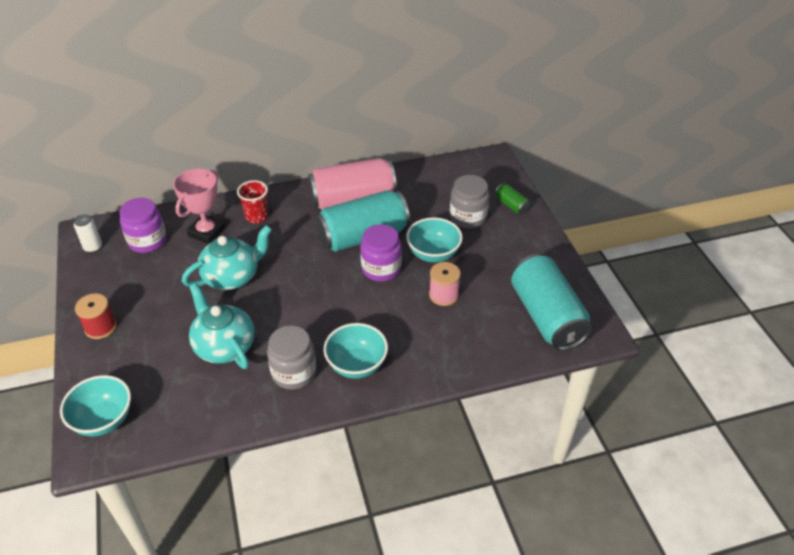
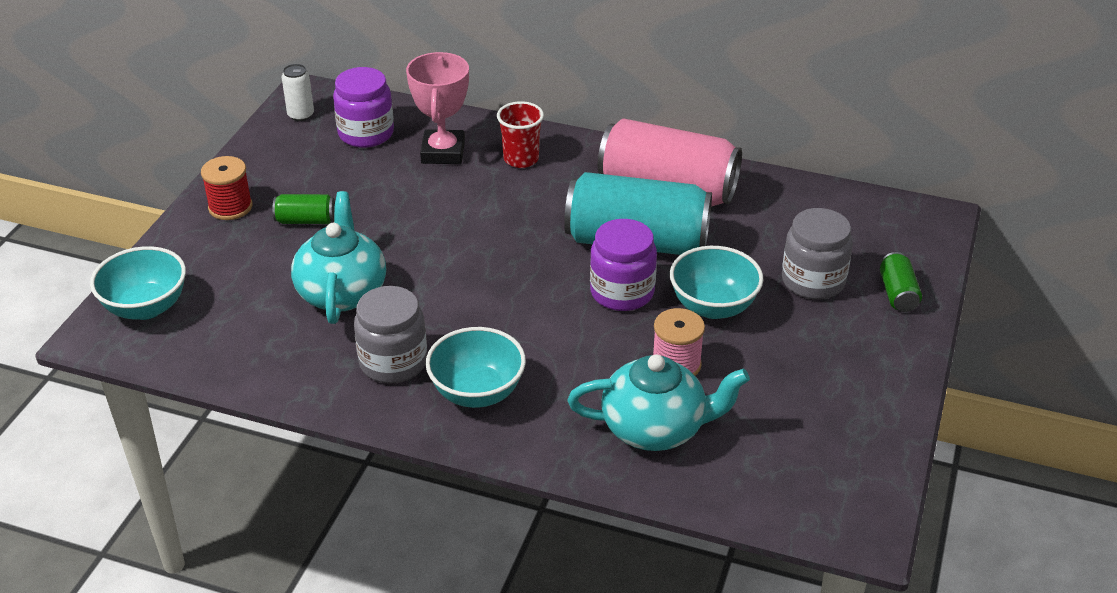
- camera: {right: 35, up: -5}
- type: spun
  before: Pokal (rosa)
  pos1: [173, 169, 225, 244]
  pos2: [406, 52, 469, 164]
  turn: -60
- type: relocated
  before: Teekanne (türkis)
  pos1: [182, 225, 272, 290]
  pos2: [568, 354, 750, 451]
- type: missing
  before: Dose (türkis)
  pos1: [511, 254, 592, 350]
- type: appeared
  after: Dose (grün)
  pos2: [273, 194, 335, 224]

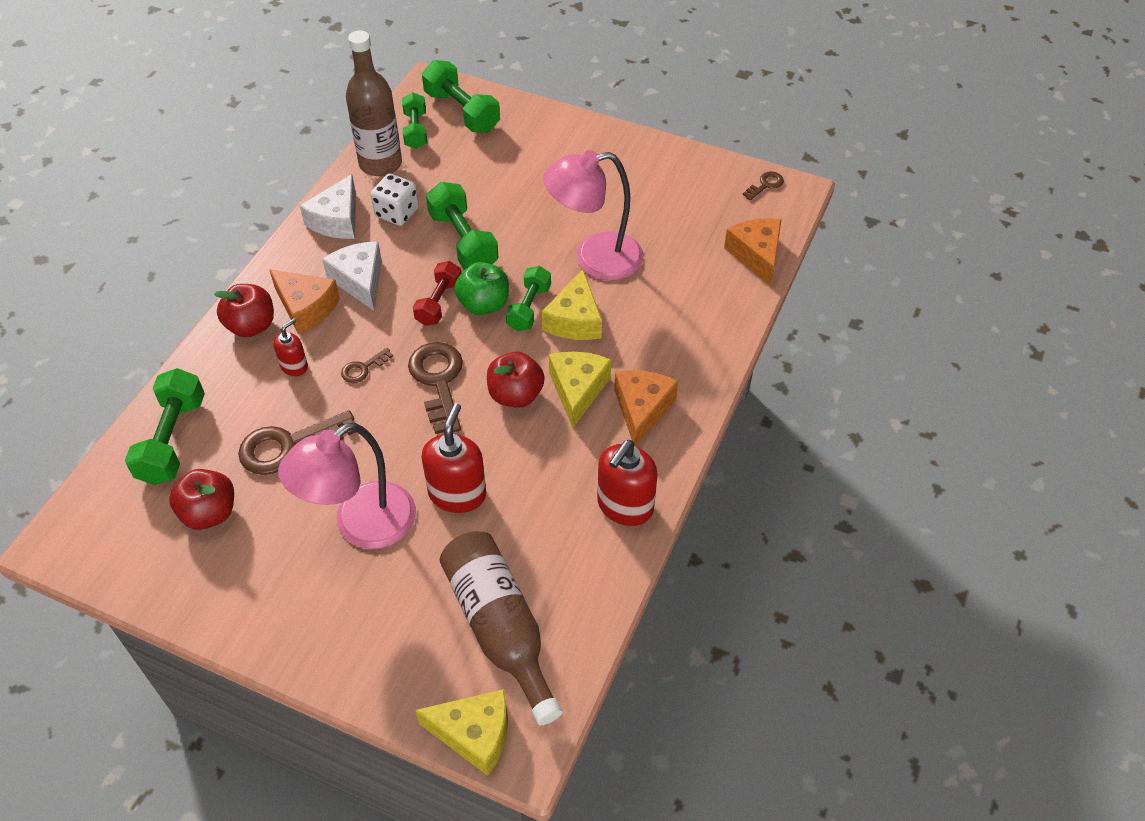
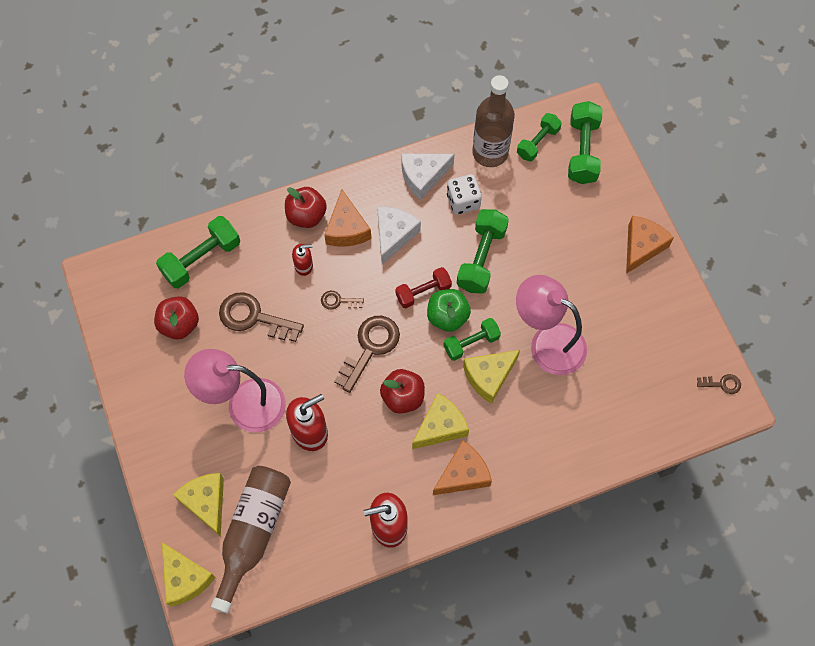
- camera: {right: 45, up: 15}
- type: relocated
  before: Käse (orange)
  pos1: [724, 218, 782, 286]
  pos2: [626, 216, 674, 274]
- type: appeared
  after: Käse (gelb)
  pos2: [173, 473, 224, 537]

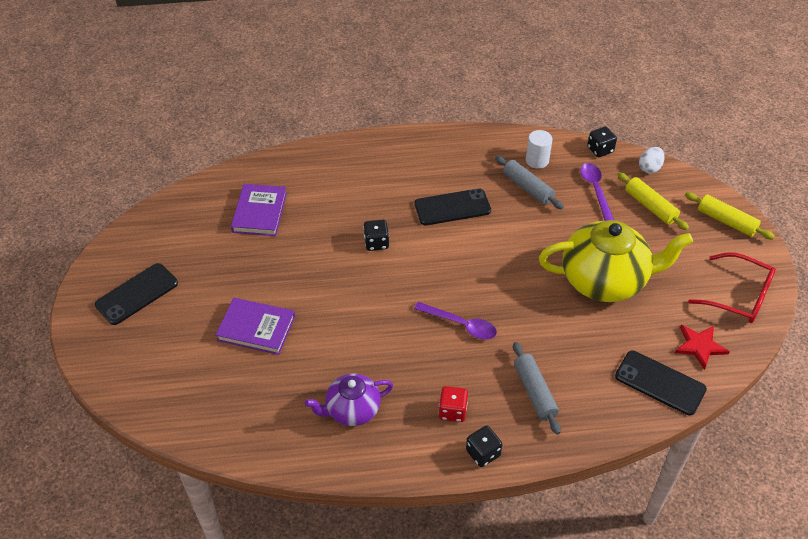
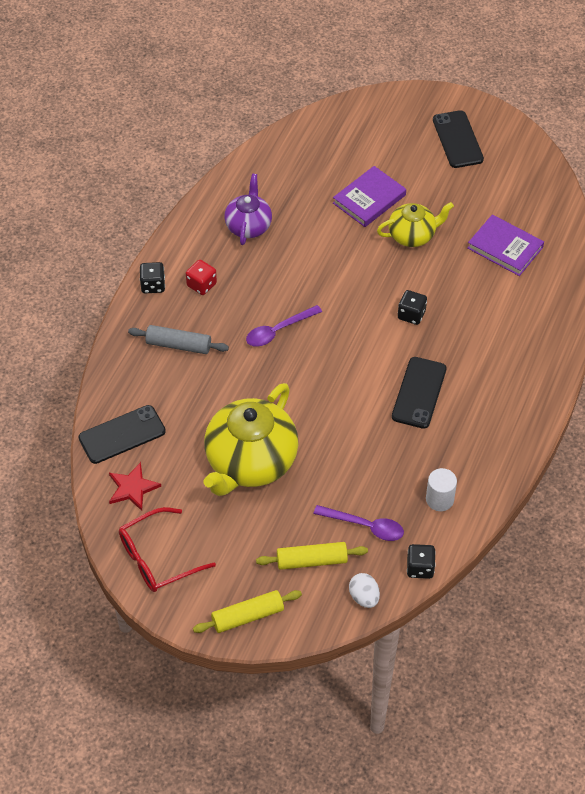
- camera: {right: 120, up: 5}
- type: missing
  before: Nudelholz (grau)
  pos1: [495, 156, 564, 209]
- type: appeared
  after: Teekanne (gelb)
  pos2: [377, 202, 454, 247]

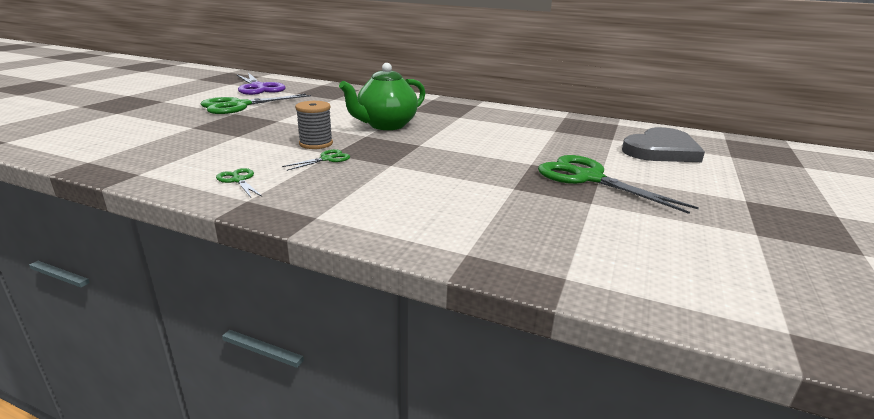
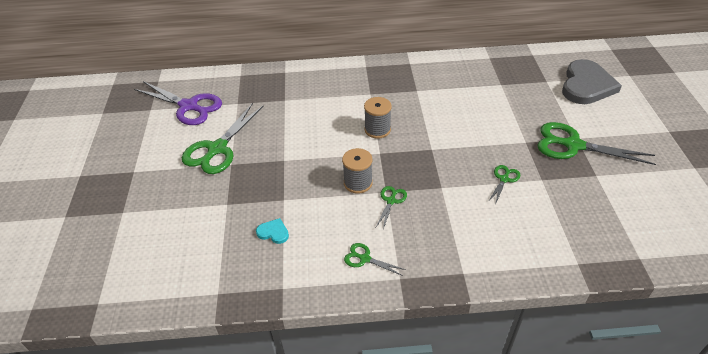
- camera: {right: -25, up: 20}
- type: exchanged
  before: Teekanne (grün)
  after: Garnrolle (grau)
  pos1: [339, 63, 425, 130]
  pos2: [364, 97, 392, 139]
- type: appeared
  after: Schere (grün)
  pos2: [488, 165, 520, 205]
- type: appeared
  after: Herz (türkis)
  pos2: [256, 218, 289, 244]

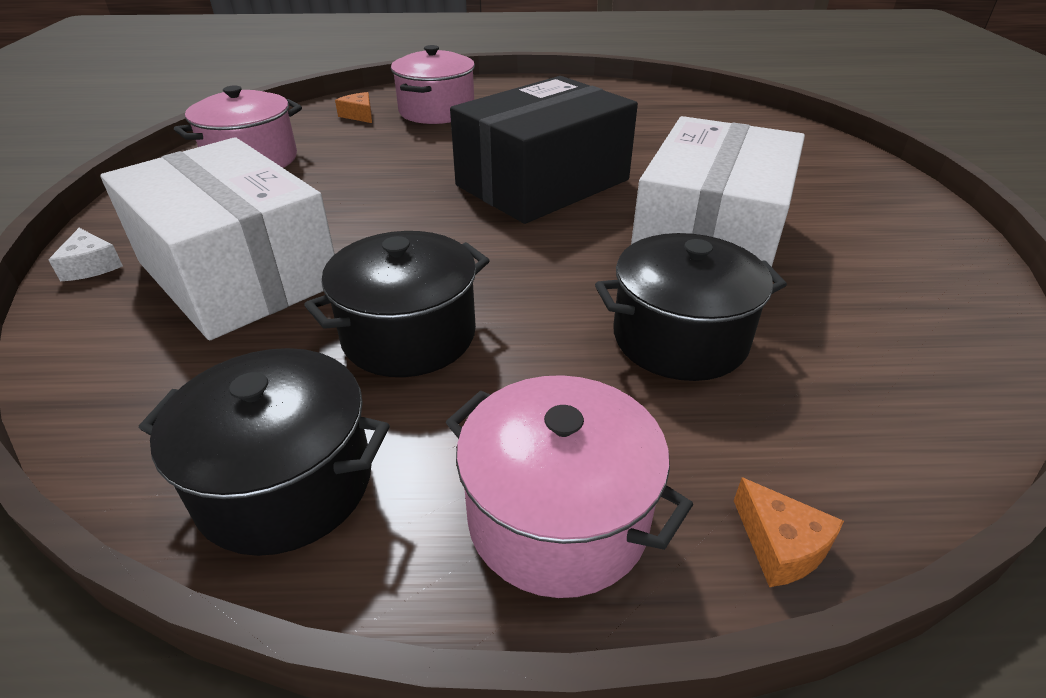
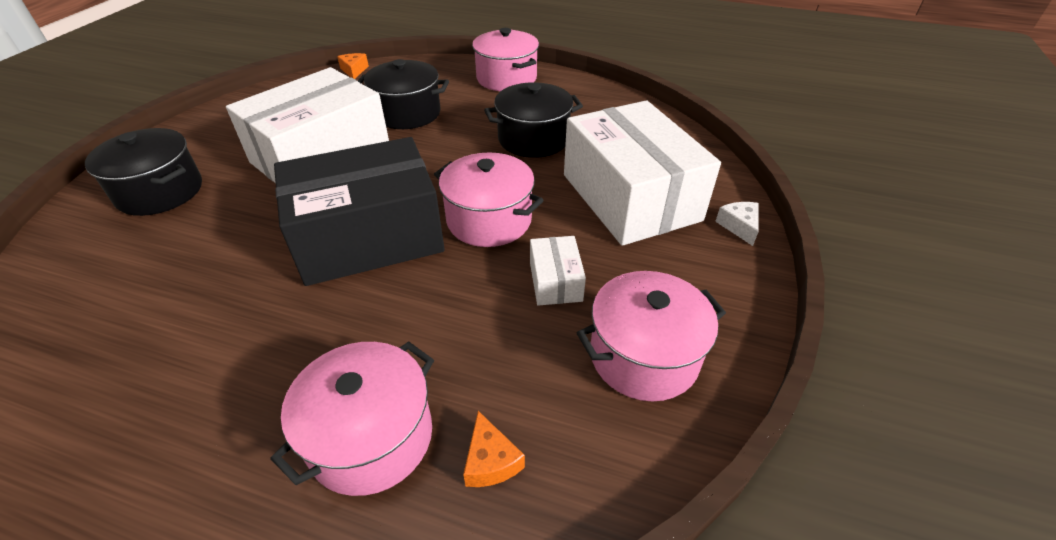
- camera: {right: -160, up: 5}
- type: relocated
  before: Kochtopf (schwarz)
  pos1: [139, 348, 390, 556]
  pos2: [85, 128, 202, 216]
- type: relocated
  before: Käse (orange)
  pos1: [734, 477, 844, 587]
  pos2: [337, 53, 369, 79]
- type: appeared
  after: Kochtopf (rosa)
  pos2: [434, 153, 544, 247]
- type: appeared
  after: Schachtel (weiß)
  pos2: [530, 236, 586, 306]

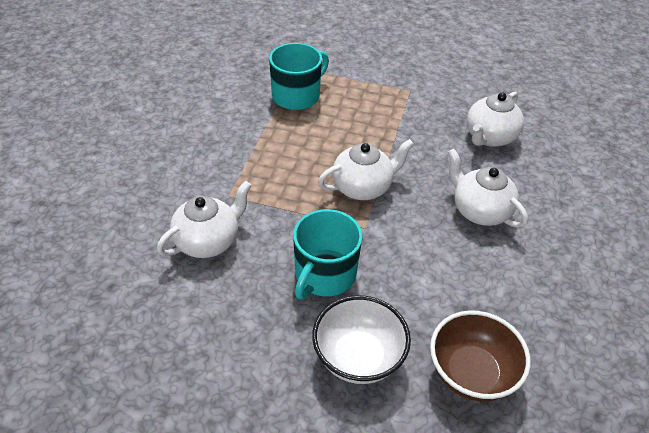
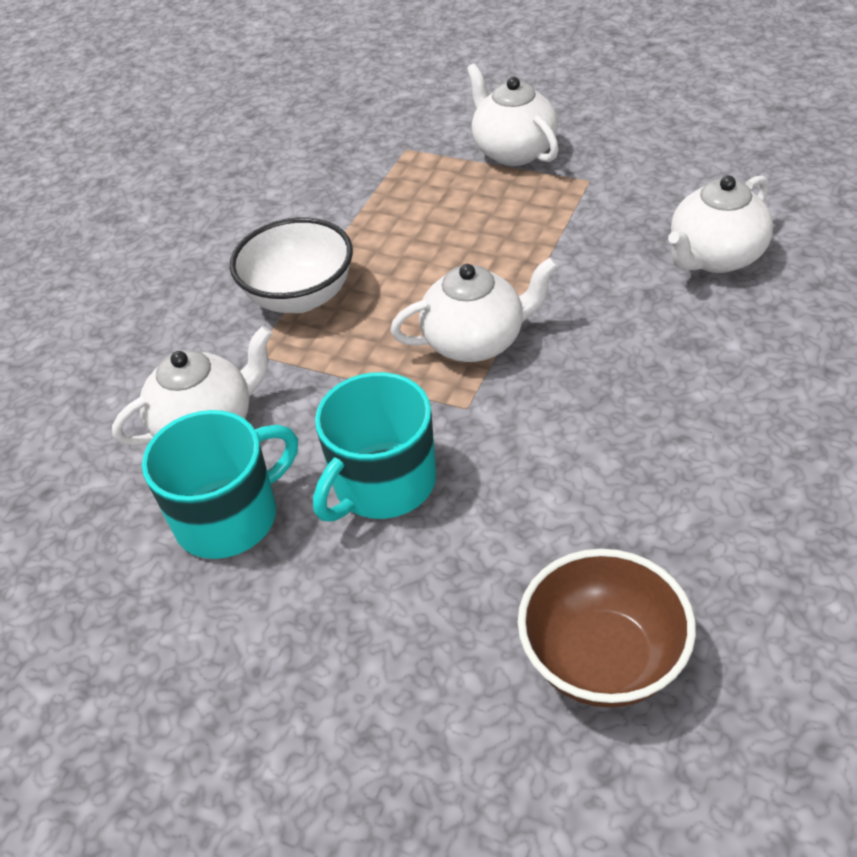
- camera: {right: 15, up: 0}
- type: relocated
  before: Tasse (türkis)
  pos1: [269, 43, 329, 110]
  pos2: [142, 410, 298, 559]
- type: relocated
  before: Teekanne (weiß)
  pos1: [448, 149, 528, 228]
  pos2: [467, 63, 559, 166]
- type: relocated
  before: Schüssel (weiß)
  pos1: [312, 295, 411, 384]
  pos2: [230, 217, 353, 313]

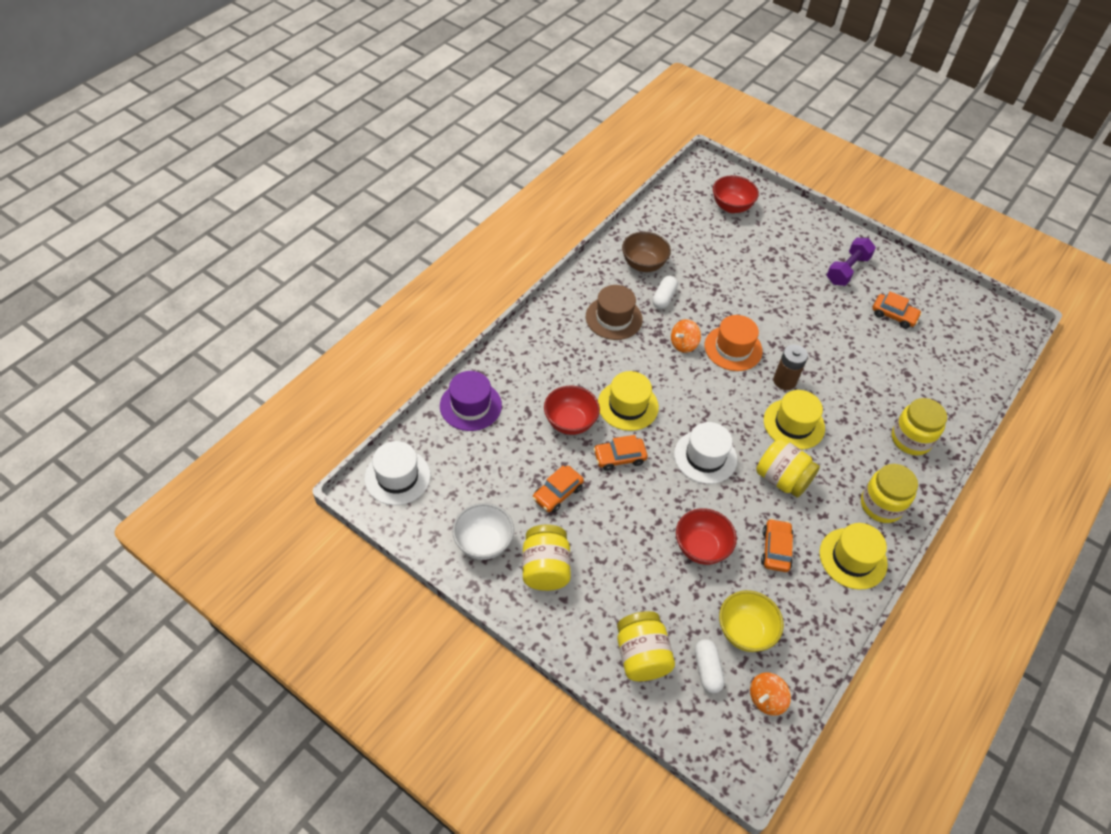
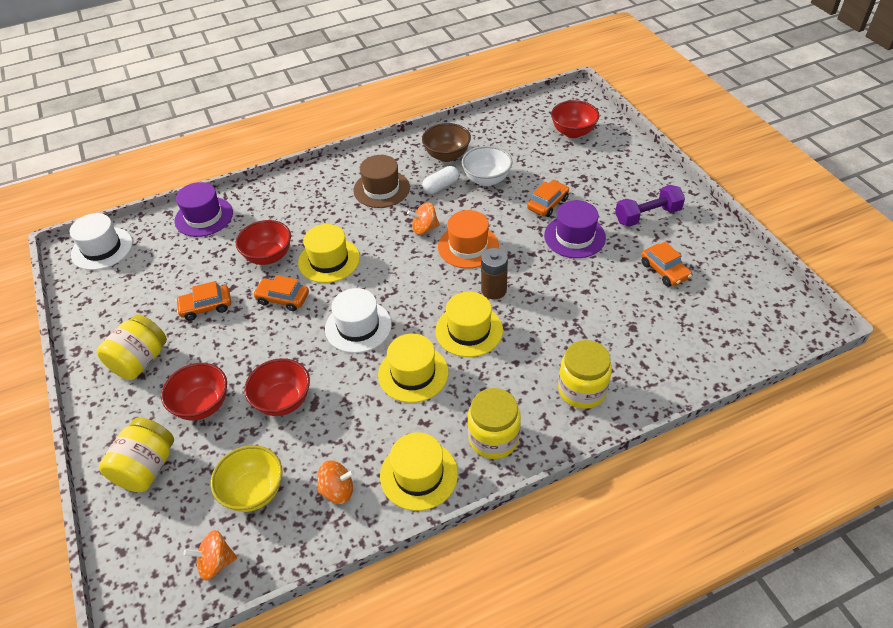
- camera: {right: 35, up: -5}
- type: exchanged
  before: Einmachglas (gelb)
  after: Hut (gelb)
  pos1: [756, 438, 820, 498]
  pos2: [378, 334, 448, 403]
- type: relocated
  before: Schüssel (weiß)
  pos1: [452, 503, 514, 560]
  pos2: [462, 146, 512, 186]
- type: relocated
  before: Auto (orange)
  pos1: [761, 519, 794, 572]
  pos2: [527, 180, 569, 217]
- type: missing
  before: Kapsel (weiß)
  pos1: [695, 639, 725, 693]
- type: appeared
  after: Hut (lila)
  pos2: [544, 200, 606, 258]
- type: appeared
  after: Schüssel (rot)
  pos2: [161, 363, 227, 421]
- type: appeared
  after: Kreisel (orange)
  pos2: [317, 461, 355, 504]

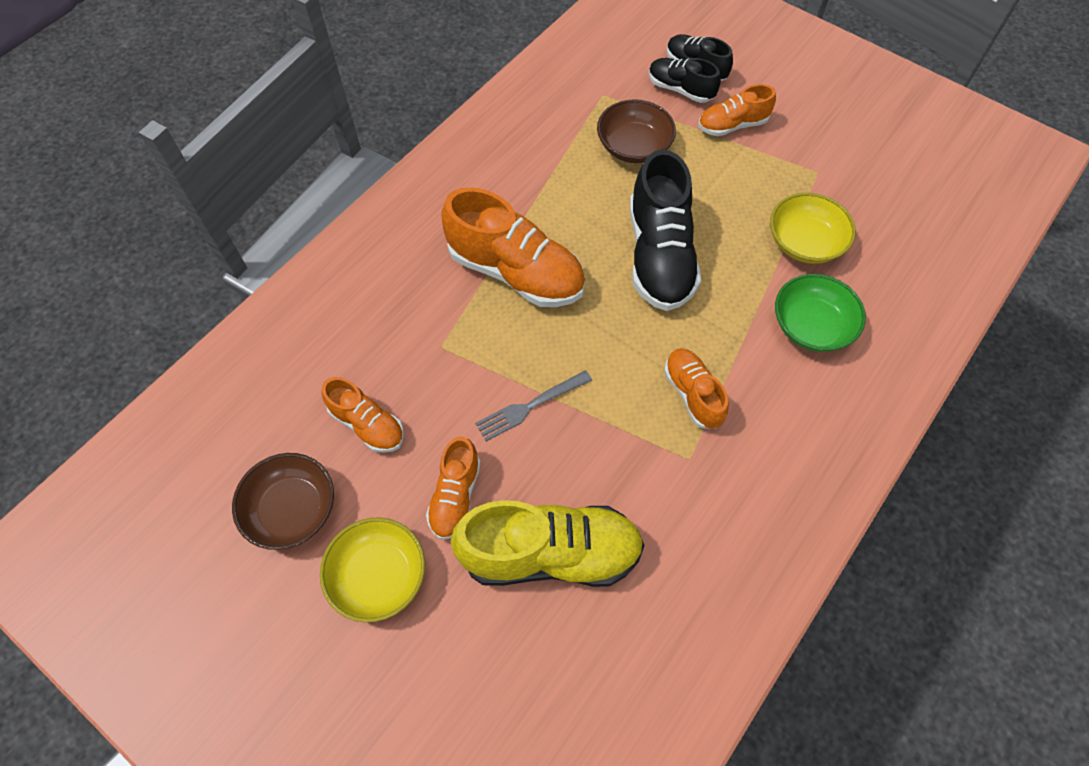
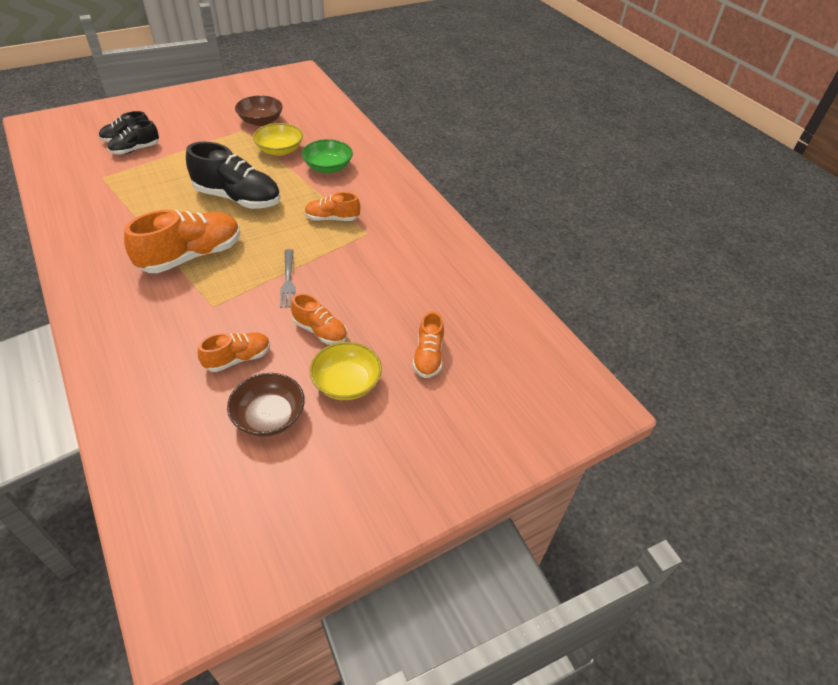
- camera: {right: -70, up: -15}
- type: relocated
  before: Schuh (orange)
  pos1: [698, 84, 776, 136]
  pos2: [412, 311, 444, 378]
- type: relocated
  before: Schüssel (braun)
  pos1: [597, 99, 676, 163]
  pos2: [235, 96, 283, 126]
- type: missing
  before: Schuh (gelb)
  pos1: [450, 500, 645, 587]

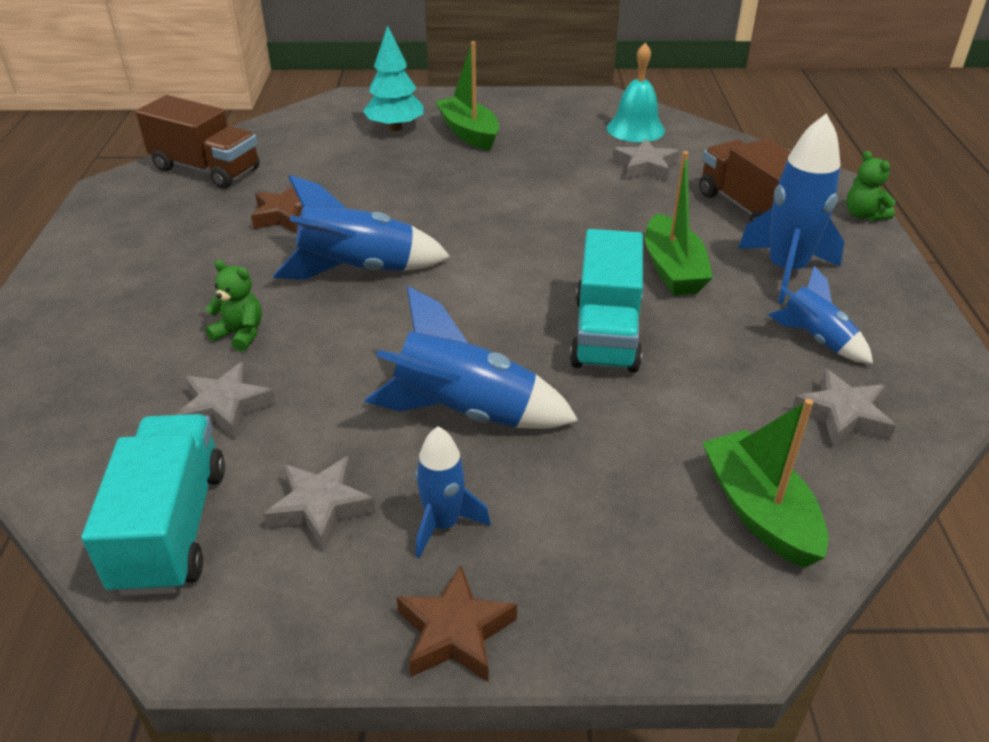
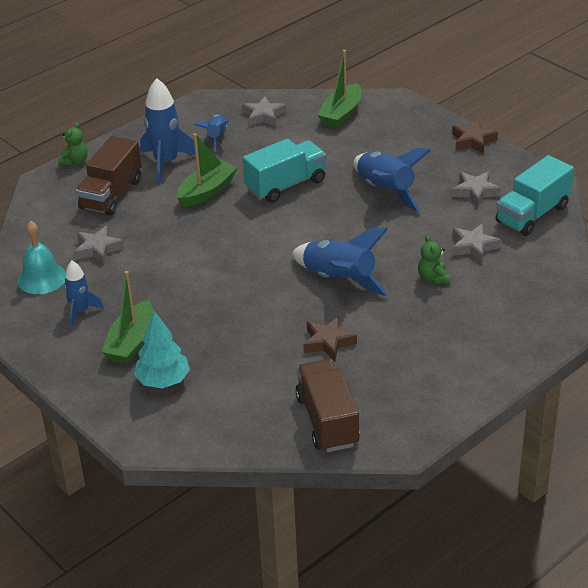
- camera: {right: -130, up: 0}
- type: relocated
  before: Rakete (blau)
  pos1: [415, 427, 491, 558]
  pos2: [64, 261, 104, 327]

